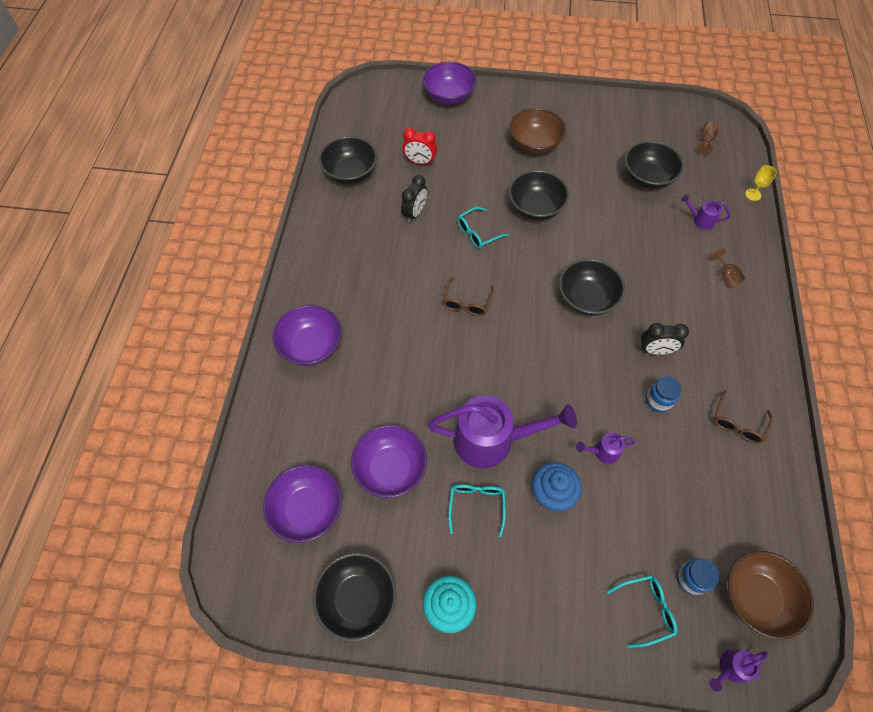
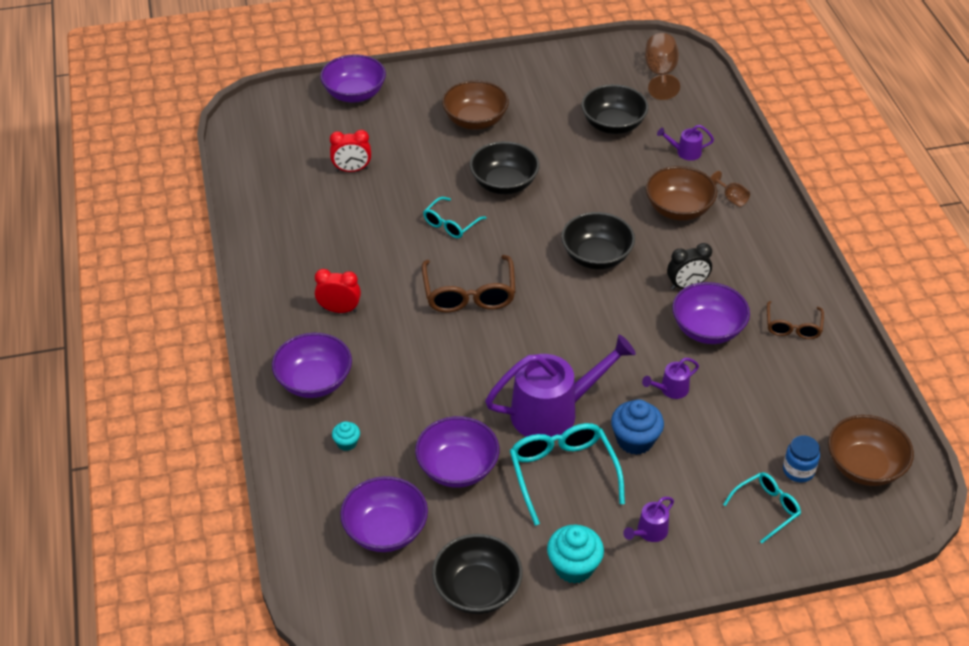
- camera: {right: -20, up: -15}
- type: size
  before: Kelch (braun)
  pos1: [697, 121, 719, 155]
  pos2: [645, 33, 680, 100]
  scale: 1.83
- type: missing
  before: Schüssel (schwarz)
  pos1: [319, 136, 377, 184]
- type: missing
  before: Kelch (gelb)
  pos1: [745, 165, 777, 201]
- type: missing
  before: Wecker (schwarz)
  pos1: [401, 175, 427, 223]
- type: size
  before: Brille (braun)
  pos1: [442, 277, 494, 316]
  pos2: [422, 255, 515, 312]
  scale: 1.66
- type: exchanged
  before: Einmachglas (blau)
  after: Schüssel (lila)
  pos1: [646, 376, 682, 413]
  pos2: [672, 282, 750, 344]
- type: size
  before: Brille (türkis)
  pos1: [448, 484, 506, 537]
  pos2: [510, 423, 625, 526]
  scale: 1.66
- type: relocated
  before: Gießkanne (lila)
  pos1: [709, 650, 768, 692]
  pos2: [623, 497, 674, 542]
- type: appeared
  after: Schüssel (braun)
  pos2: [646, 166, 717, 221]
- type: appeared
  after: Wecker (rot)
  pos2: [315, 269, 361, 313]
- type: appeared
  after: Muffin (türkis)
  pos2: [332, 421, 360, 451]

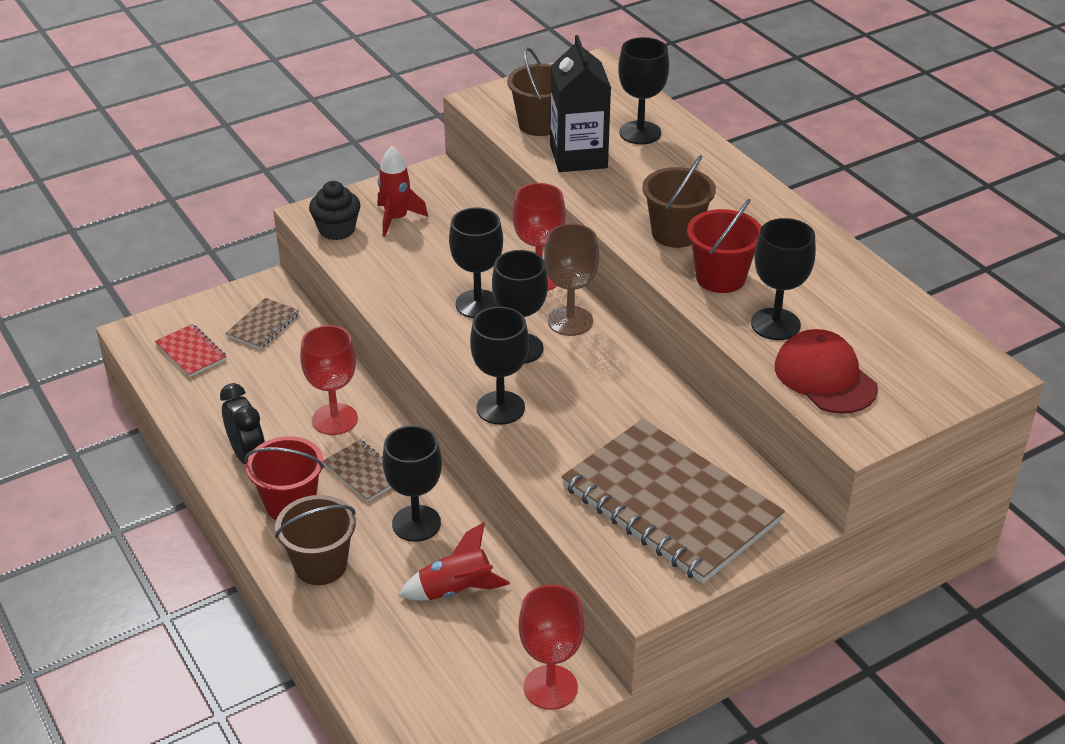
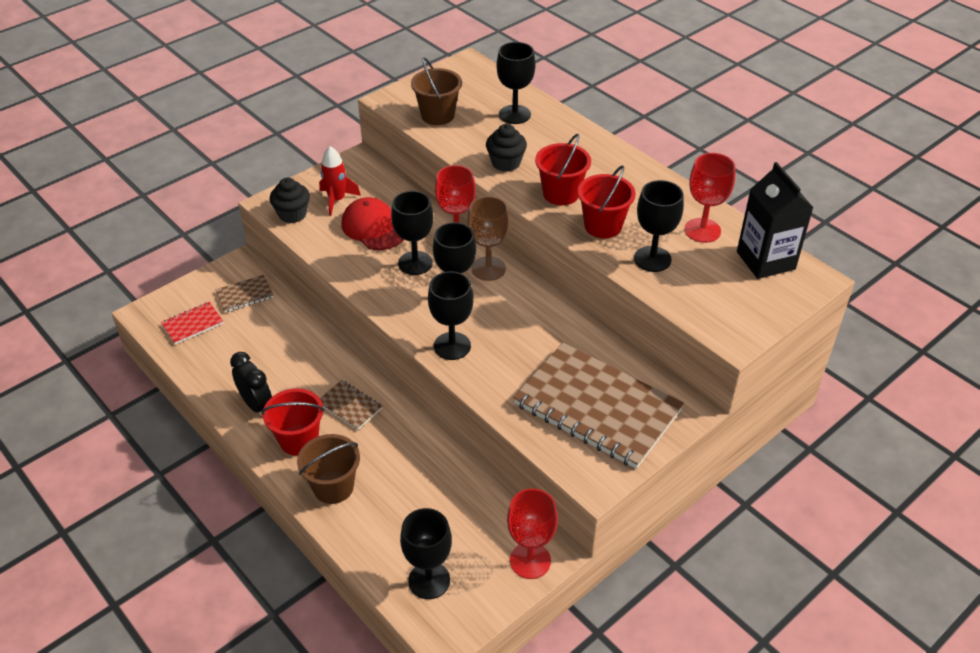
- camera: {right: -10, up: 5}
- type: relocated
  before: Getränkekarton (schwarz)
  pos1: [550, 35, 611, 172]
  pos2: [737, 162, 814, 279]
- type: colour
  before: Eimer (braun)
  after: Eimer (rot)
  pos1: [642, 155, 716, 248]
  pos2: [535, 134, 591, 205]
- type: spun
  before: Notizbuch (braun)
  pos1: [226, 298, 299, 349]
  pos2: [215, 275, 274, 312]
  turn: 45
- type: spun
  before: Notizbuch (rot)
  pos1: [155, 324, 227, 377]
  pos2: [161, 302, 223, 344]
  turn: -75
- type: relocated
  before: Kelch (rot)
  pos1: [300, 325, 358, 435]
  pos2: [684, 153, 736, 243]
- type: relocated
  before: Kappe (rot)
  pos1: [775, 329, 878, 414]
  pos2: [341, 197, 404, 250]
- type: relocated
  before: Kelch (schwarz)
  pos1: [382, 425, 442, 542]
  pos2: [400, 508, 452, 599]
- type: missing
  before: Rakete (rot)
  pos1: [398, 522, 510, 601]
- type: appeared
  after: Muffin (schwarz)
  pos2: [486, 124, 527, 172]

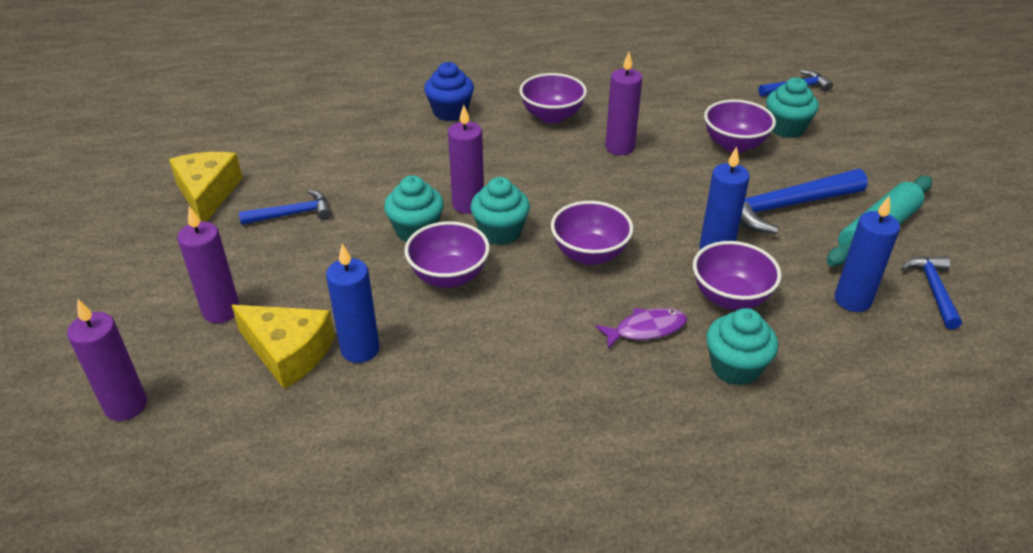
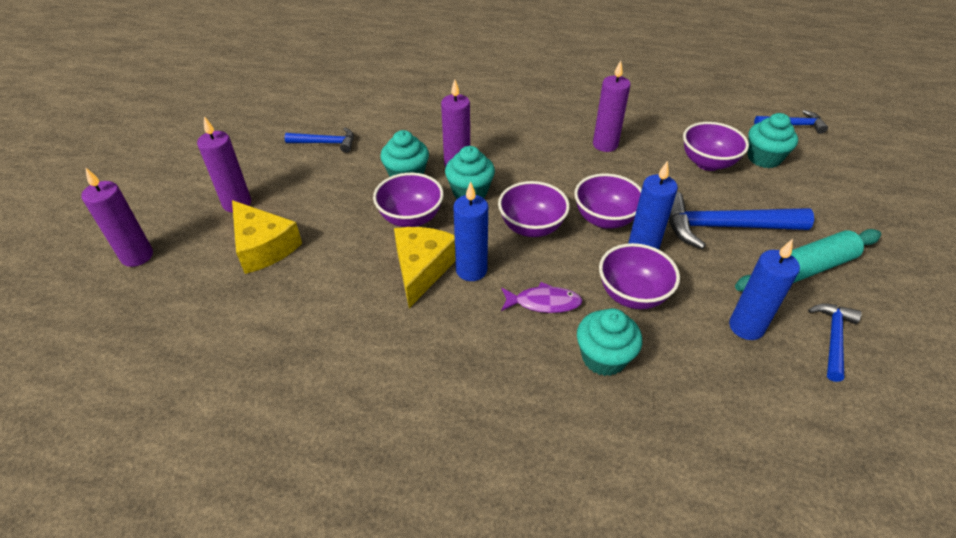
- camera: {right: 20, up: 5}
- type: missing
  before: Muffin (blau)
  pos1: [424, 62, 474, 121]
- type: relocated
  before: Schüssel (lila)
  pos1: [520, 73, 587, 124]
  pos2: [574, 173, 642, 229]
- type: relocated
  before: Käse (gelb)
  pos1: [169, 152, 243, 222]
  pos2: [394, 227, 456, 308]
- type: relocated
  before: Kerze (blau)
  pos1: [326, 244, 379, 363]
  pos2: [453, 182, 488, 281]

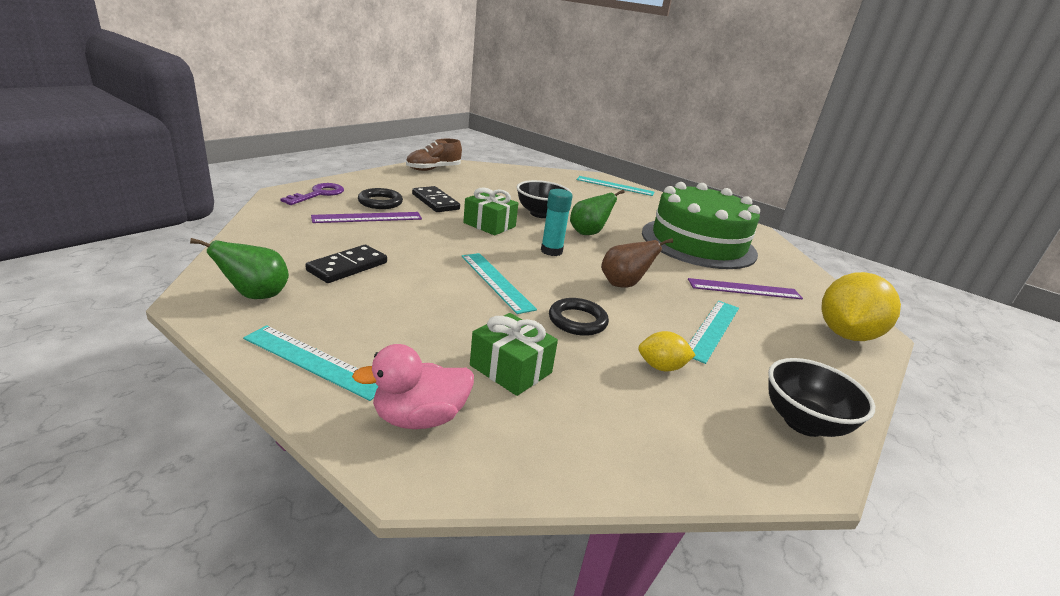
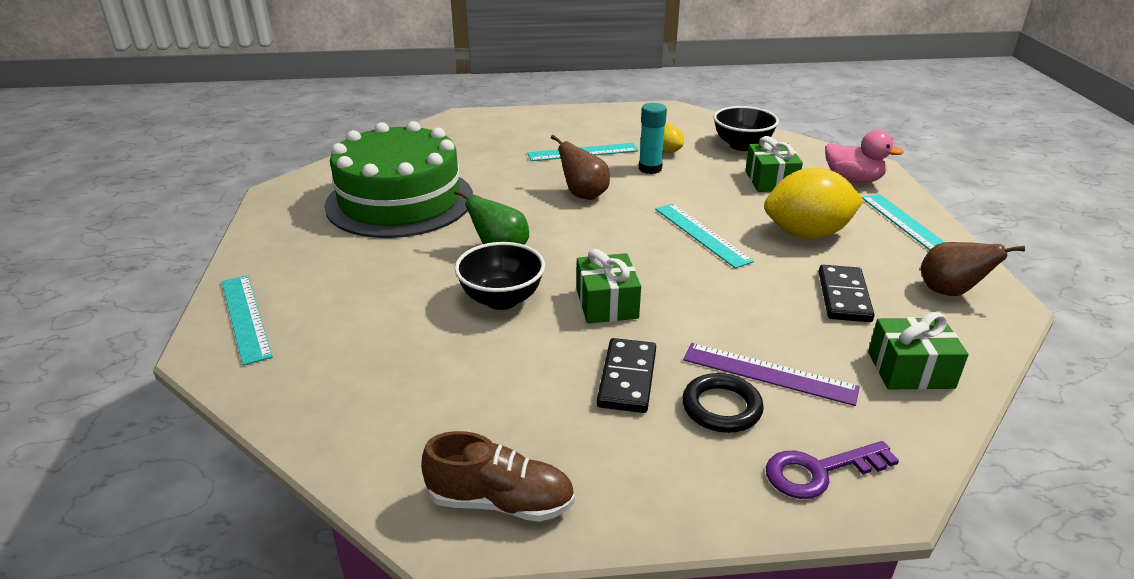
- camera: {right: -130, up: 5}
- type: relocated
  before: Klebestift (türkis)
  pos1: [541, 189, 573, 256]
  pos2: [639, 103, 667, 174]
- type: colour
  before: Birne (grün)
  after: Birne (braun)
  pos1: [190, 238, 289, 299]
  pos2: [921, 242, 1025, 296]
- type: spun
  before: Dominostein (schwarz)
  pos1: [305, 245, 387, 283]
  pos2: [819, 265, 874, 322]
  turn: -75
- type: spun
  before: Lineal (türkis)
  pos1: [462, 253, 537, 314]
  pos2: [655, 203, 754, 268]
  turn: -45
- type: relocated
  before: Zitrone (gelb)
  pos1: [821, 272, 901, 341]
  pos2: [764, 168, 864, 239]
- type: missing
  before: Lineal (lila)
  pos1: [688, 278, 803, 299]
- type: missing
  before: Ring (schwarz)
  pos1: [549, 298, 609, 336]
- type: relocated
  before: Schüssel (schwarz)
  pos1: [768, 358, 875, 437]
  pos2: [714, 106, 779, 151]
- type: appeared
  after: Geschenk (grün)
  pos2: [868, 312, 969, 390]

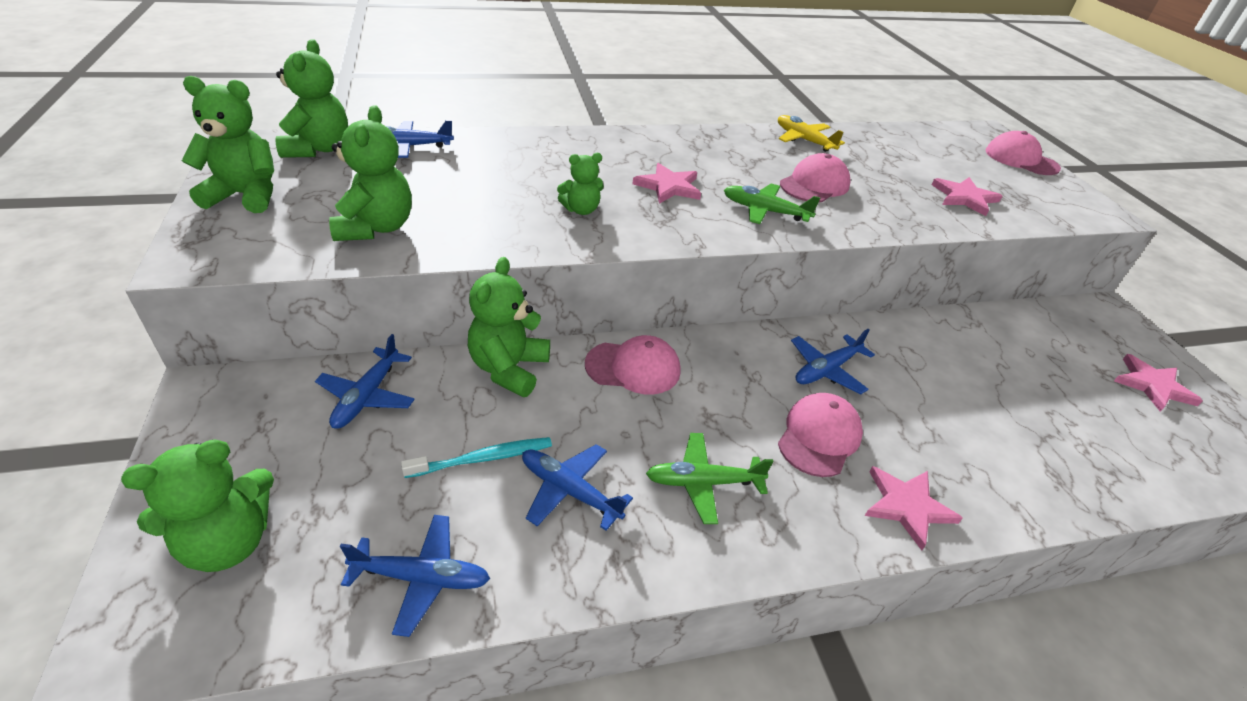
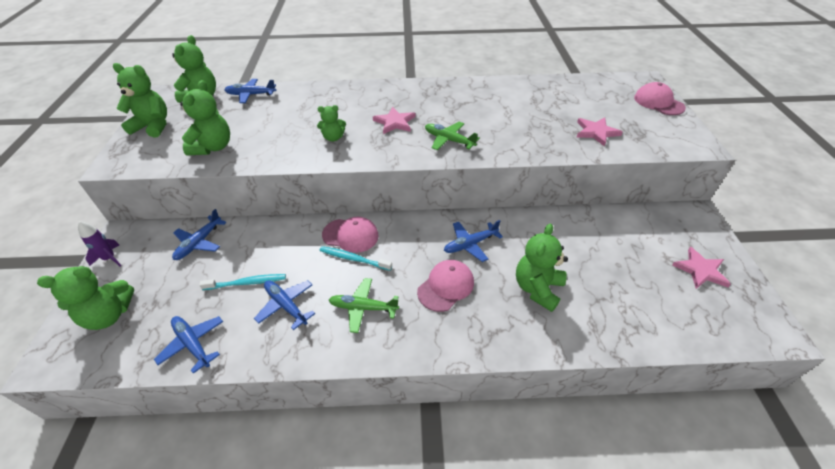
- camera: {right: 15, up: 5}
- type: missing
  before: Flugzeug (gelb)
  pos1: [778, 115, 845, 152]
- type: missing
  before: Kappe (rosa)
  pos1: [780, 153, 851, 202]
- type: relocated
  before: Teddybär (grün)
  pos1: [468, 257, 550, 397]
  pos2: [516, 224, 568, 312]
- type: missing
  before: Stern (rosa)
  pos1: [865, 466, 963, 550]
- type: spun
  before: Flugzeug (blau)
  pos1: [340, 515, 490, 637]
  pos2: [154, 316, 223, 373]
  turn: -150
- type: appeared
  after: Rakete (lila)
  pos2: [78, 221, 122, 267]
- type: appeared
  after: Zahnbürste (türkis)
  pos2: [320, 246, 392, 271]

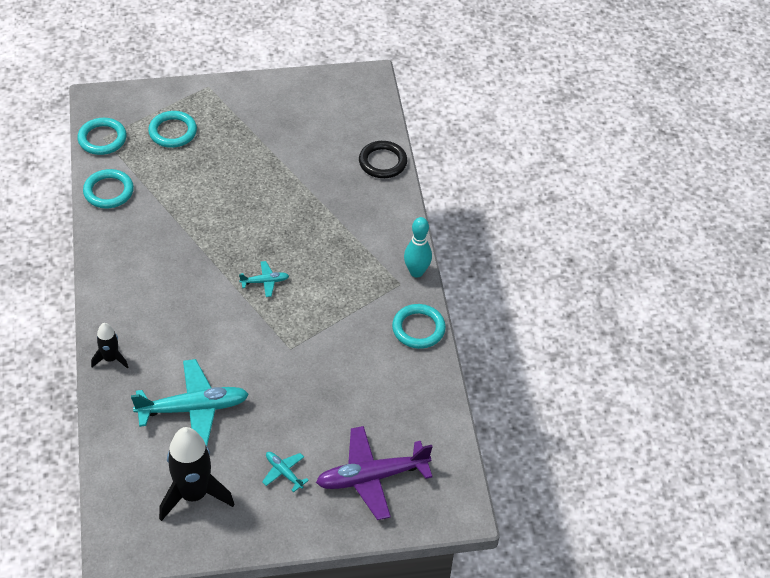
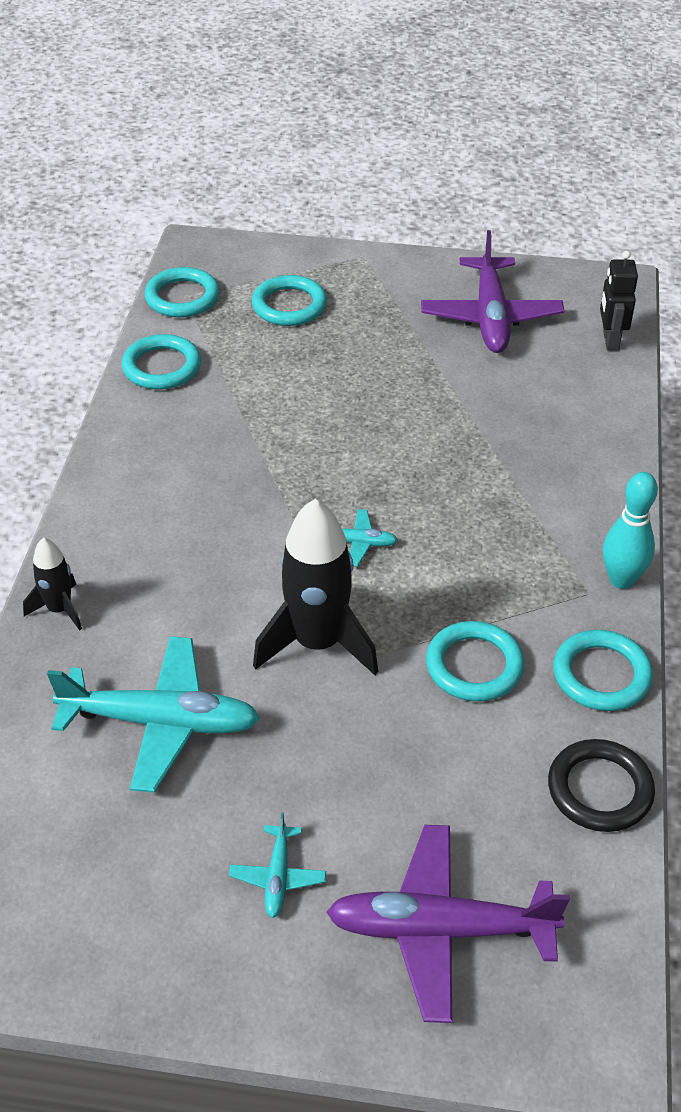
- camera: {right: 20, up: -5}
- type: relocated
  before: Ring (schwarz)
  pos1: [359, 141, 407, 178]
  pos2: [548, 739, 655, 832]
- type: relocated
  before: Rakete (schwarz)
  pos1: [159, 427, 234, 521]
  pos2: [253, 499, 378, 675]
- type: spun
  before: Flugzeug (türkis)
  pos1: [262, 452, 309, 492]
  pos2: [229, 812, 326, 918]
  turn: -150
- type: appeared
  after: Flugzeug (lila)
  pos2: [421, 230, 564, 353]
- type: appeared
  after: Roboter (schwarz)
  pos2: [600, 251, 638, 351]
- type: appeared
  after: Ring (türkis)
  pos2: [426, 621, 524, 701]

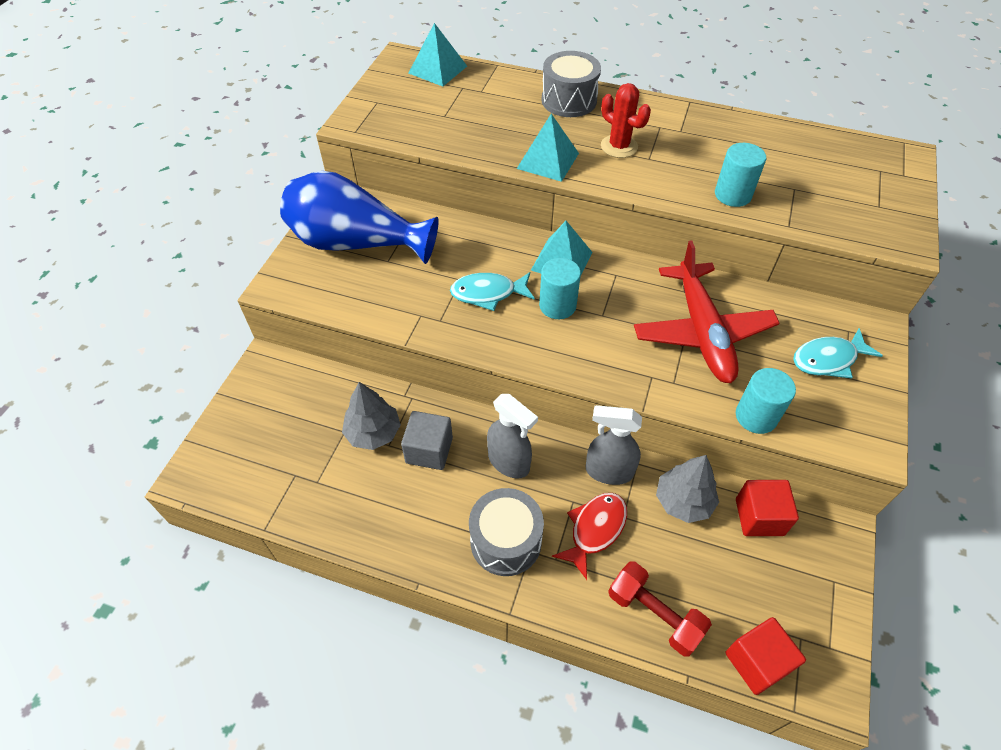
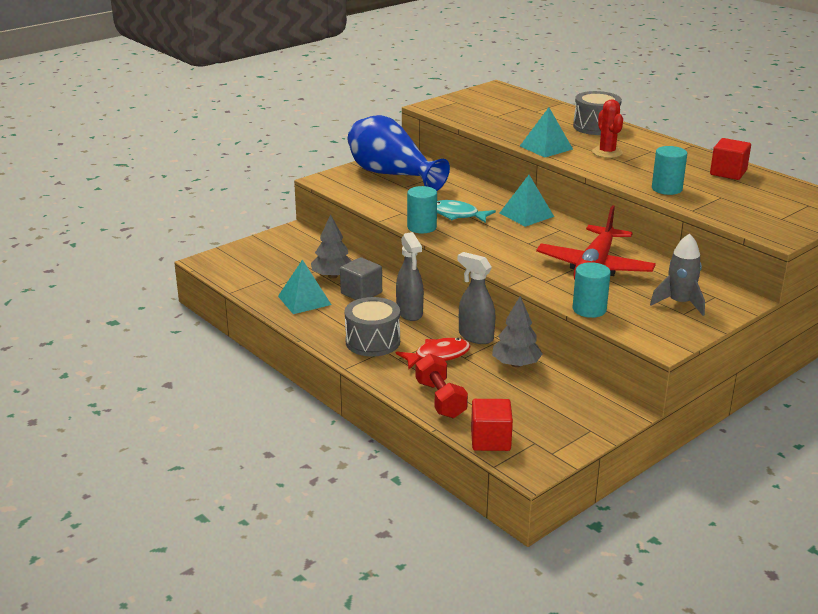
- camera: {right: 30, up: -25}
- type: relocated
  before: Pyramide (türkis)
  pos1: [409, 23, 467, 87]
  pos2: [278, 259, 331, 314]
- type: relocated
  before: Vollzylinder (türkis)
  pos1: [539, 258, 581, 319]
  pos2: [407, 186, 437, 233]
- type: exchanged
  before: Fisch (türkis)
  after: Rakete (grau)
  pos1: [793, 328, 883, 378]
  pos2: [650, 233, 705, 316]
- type: relocated
  before: Kubus (rot)
  pos1: [736, 480, 799, 536]
  pos2: [710, 138, 751, 180]

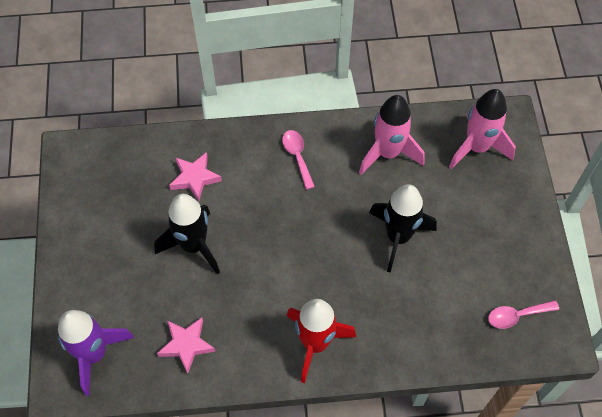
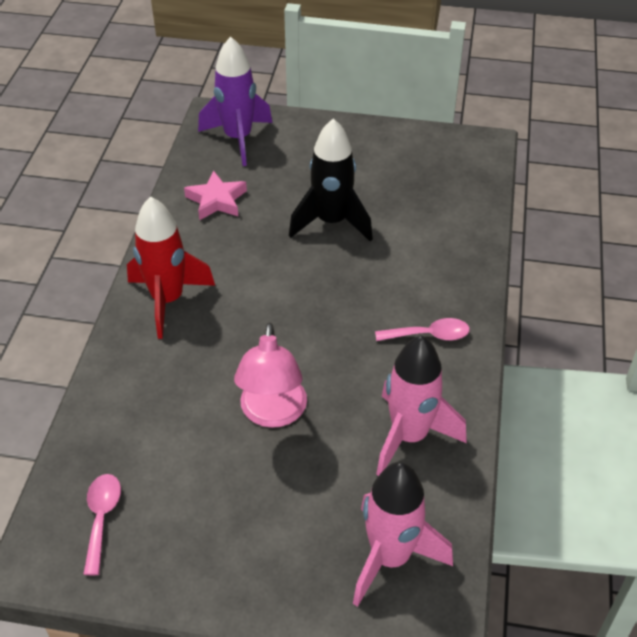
- camera: {right: 105, up: -15}
- type: missing
  before: Stern (rosa)
  pos1: [169, 152, 222, 201]
- type: exchanged
  before: Rakete (schwarz)
  after: Lampe (rosa)
  pos1: [369, 184, 437, 273]
  pos2: [234, 323, 307, 428]

